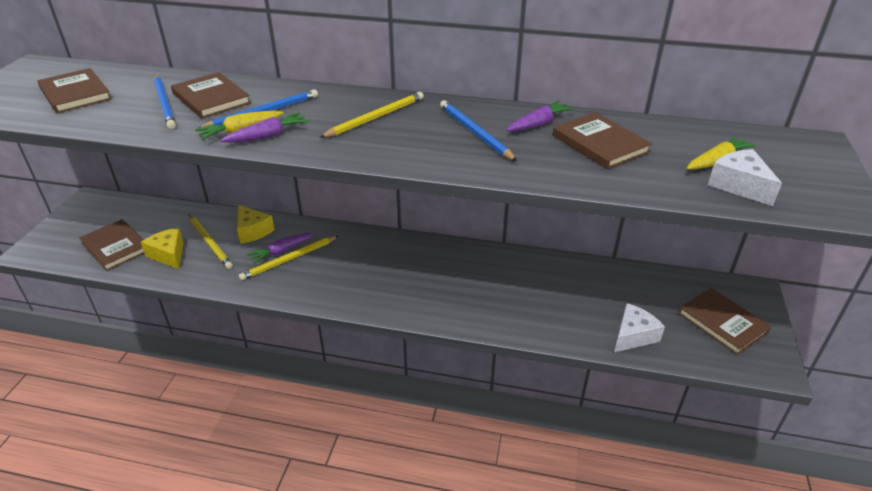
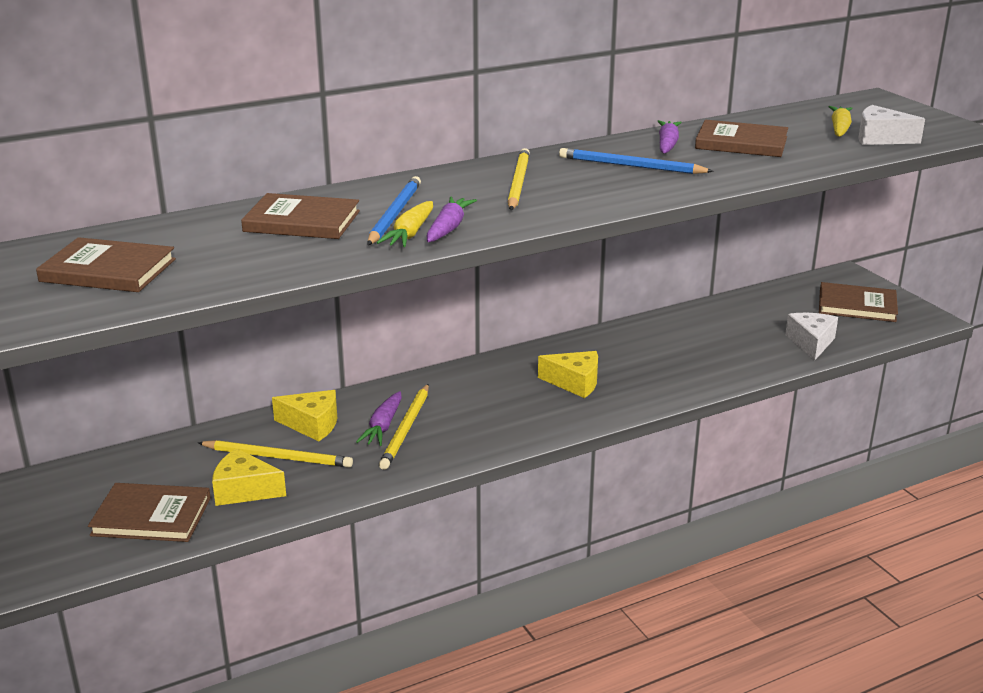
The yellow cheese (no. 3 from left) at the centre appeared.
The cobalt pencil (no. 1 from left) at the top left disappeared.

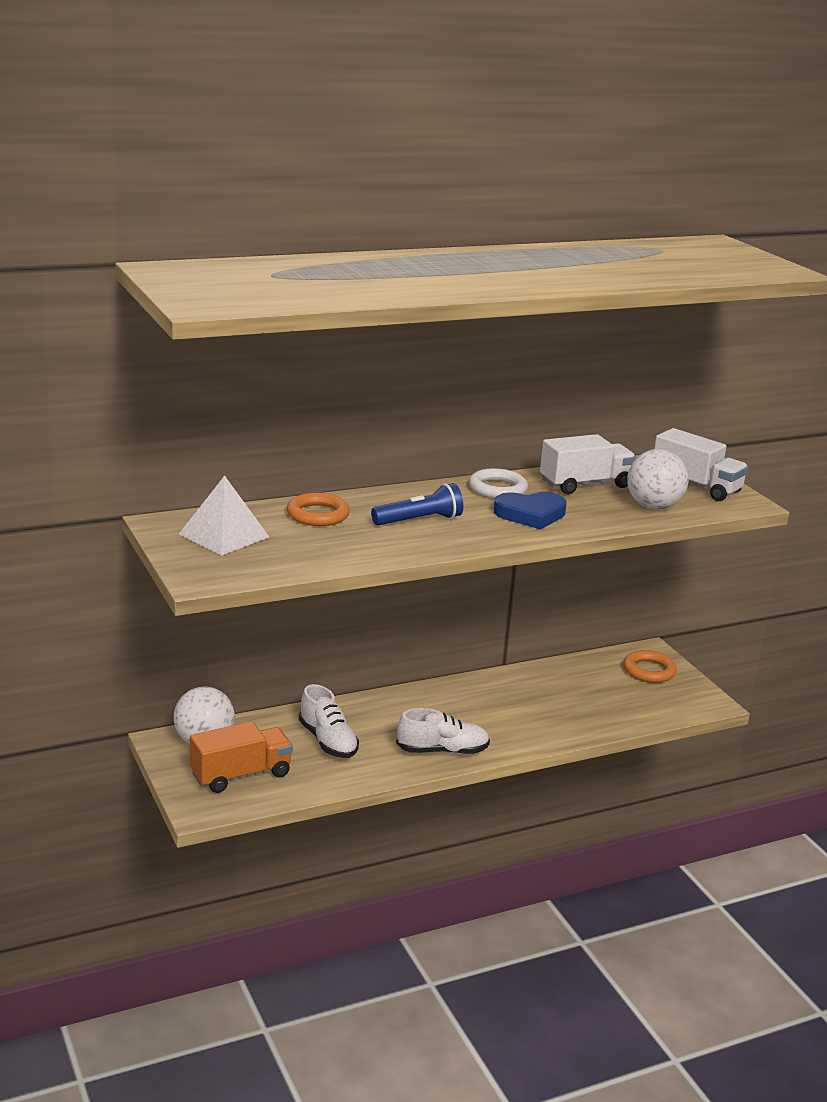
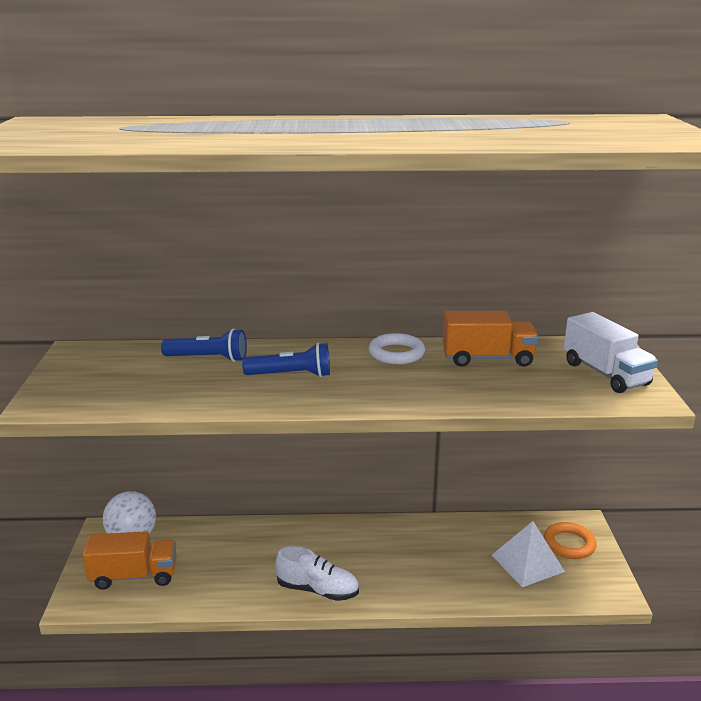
The orange-coloured ring (no. 1 from left) at the centre was replaced by the cobalt flashlight (no. 1 from left) at the middle left.
The pure white toy truck (no. 1 from left) at the middle right became the orange-coloured toy truck (no. 2 from left) at the middle right.
The pure white pyramid shape moved from the middle left to the bottom right.
The pure white shoe (no. 1 from left) at the centre disappeared.
The cobalt heart shape at the centre disappeared.
The pure white ball (no. 2 from left) at the middle right disappeared.

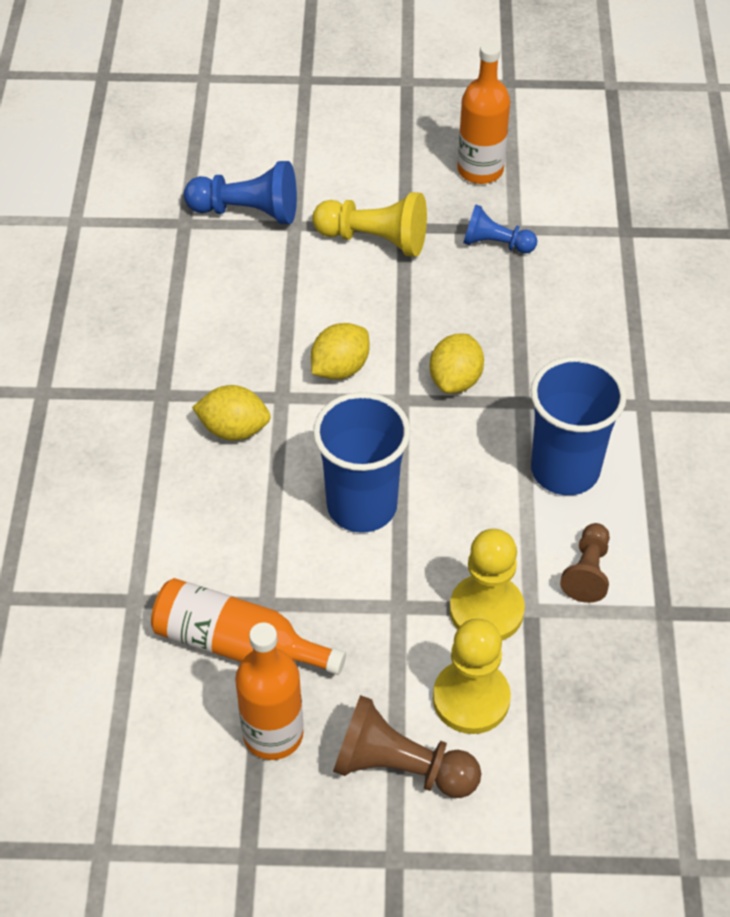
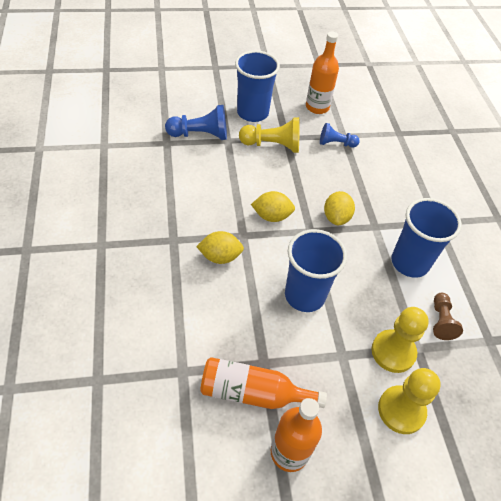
The cobalt tumbler (no. 1 from left) at the top centre appeared.
The yellow toy lemon (no. 2 from left) at the centre turned 60 degrees clockwise.
The dark brown chess pawn (no. 1 from left) at the bottom centre disappeared.

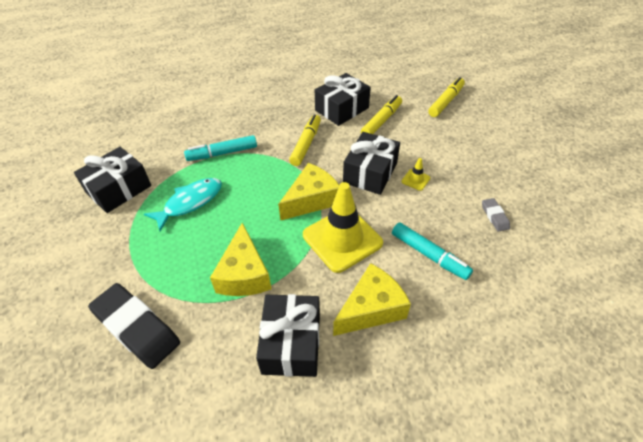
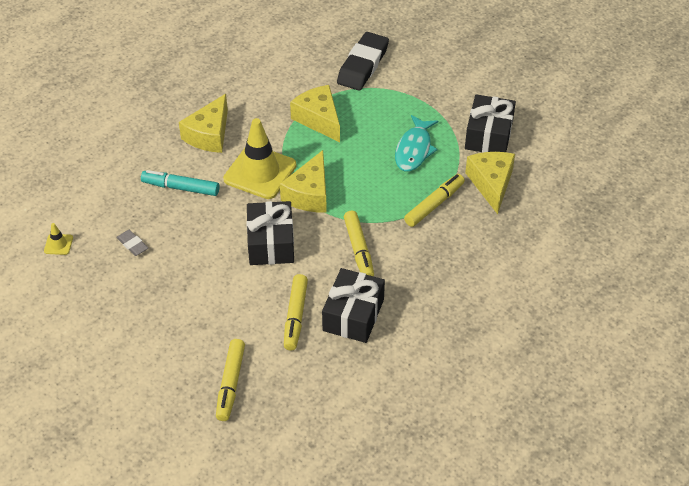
The yellow road cone (no. 2 from left in the first image) moved from the centre to the middle left.
The jet-black pencil eraser at the bottom left turned 75 degrees counterclockwise.
The teal felt pen (no. 1 from left) at the centre became the yellow felt pen (no. 4 from left) at the centre.
The yellow cheese (no. 4 from left) at the middle right appeared.
The jet-black wrapped gift (no. 2 from left) at the bottom centre disappeared.

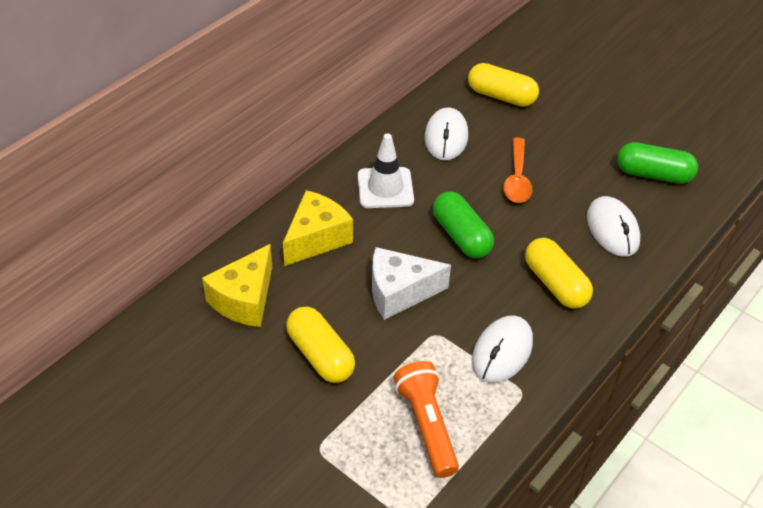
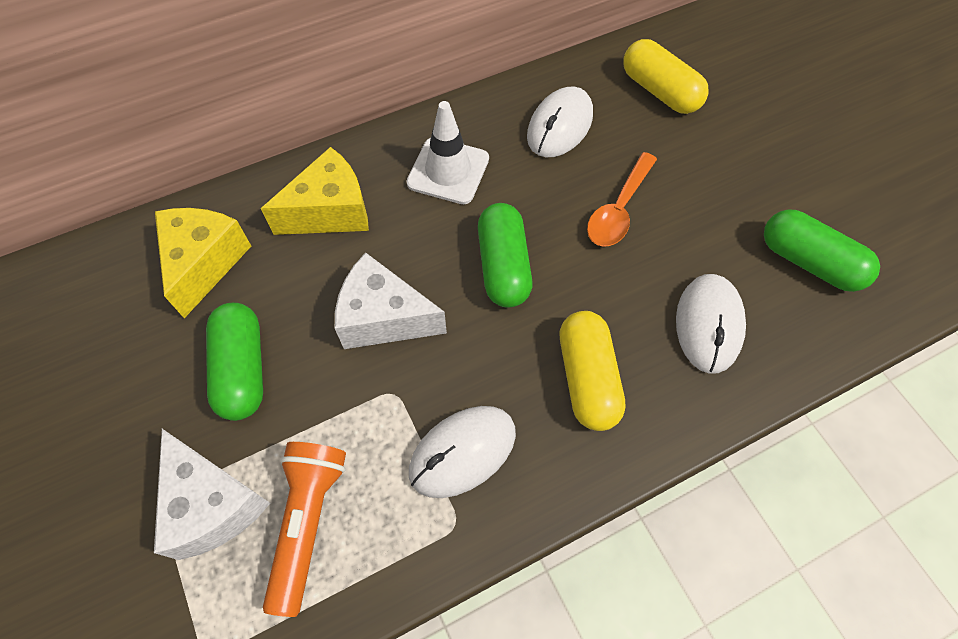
The pure white cheese (no. 1 from left) at the bottom left appeared.
The yellow cheese (no. 1 from left) at the middle left turned 135 degrees clockwise.
The yellow pill (no. 1 from left) at the bottom centre became the emerald pill (no. 1 from left) at the middle left.

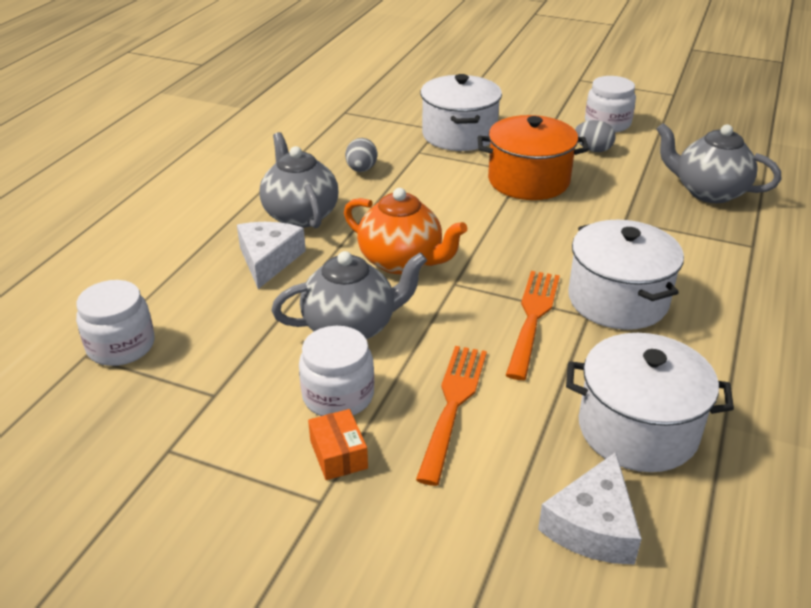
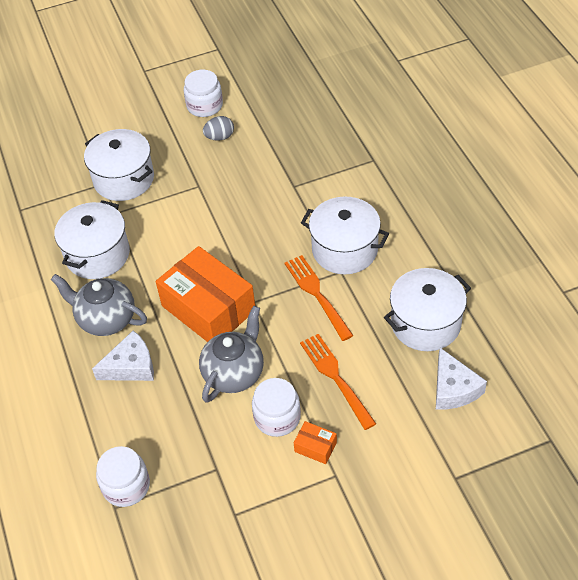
The grey toy egg (no. 1 from left) at the top centre was replaced by the pure white cooking pot (no. 1 from left) at the middle left.
The pure white cheese (no. 1 from left) at the centre turned 105 degrees clockwise.
The orange-coloured teapot at the centre was replaced by the orange-coloured parcel (no. 1 from left) at the centre.
The orange-coloured cooking pot at the top centre disappeared.
The grey teapot (no. 3 from left) at the top right disappeared.

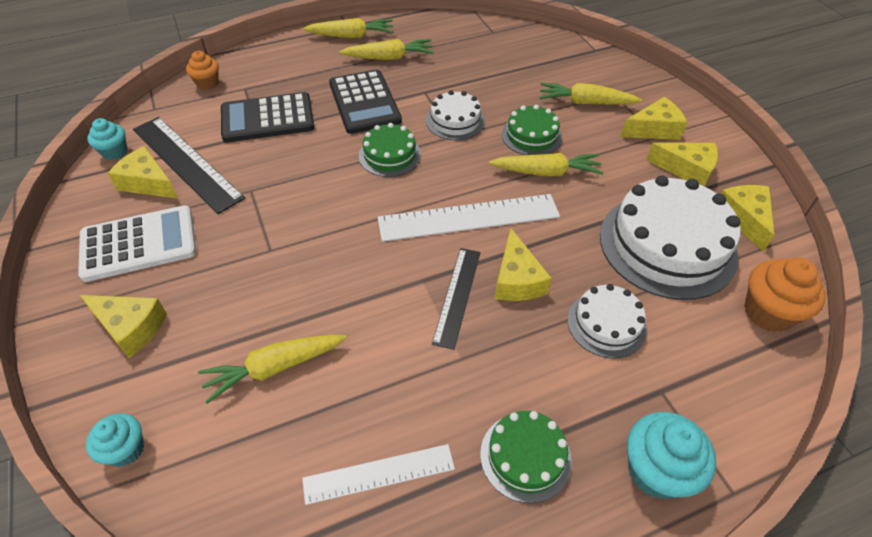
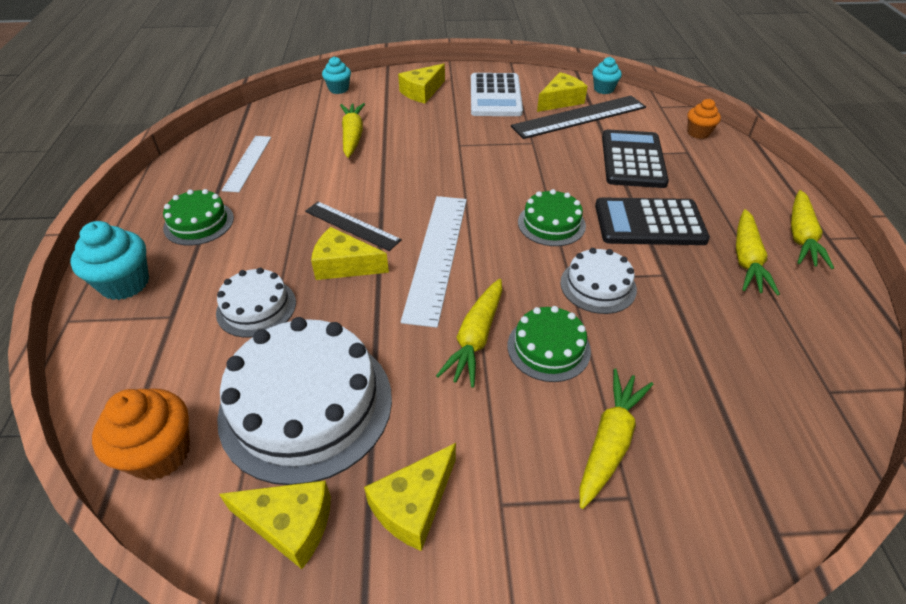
The yellow cheese (no. 4 from left) at the top right disappeared.

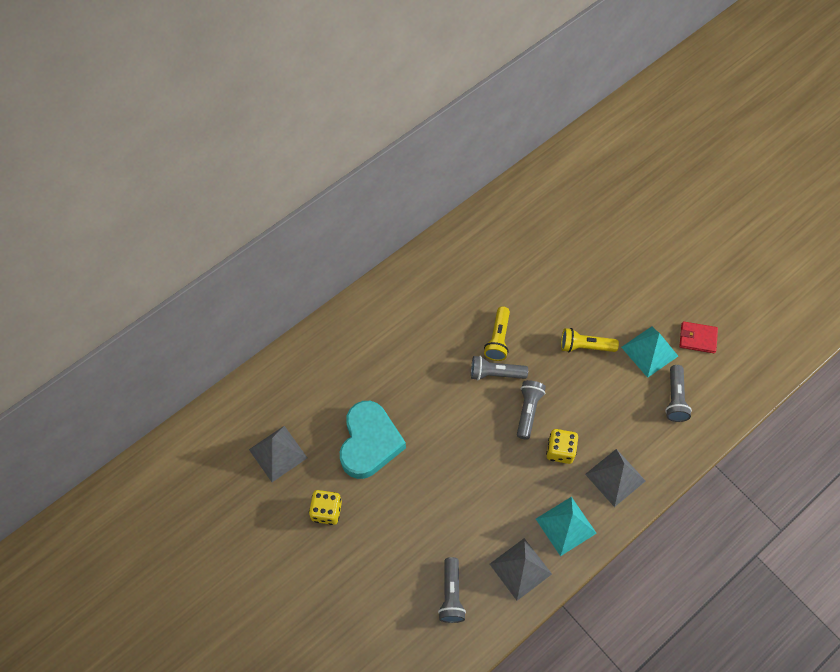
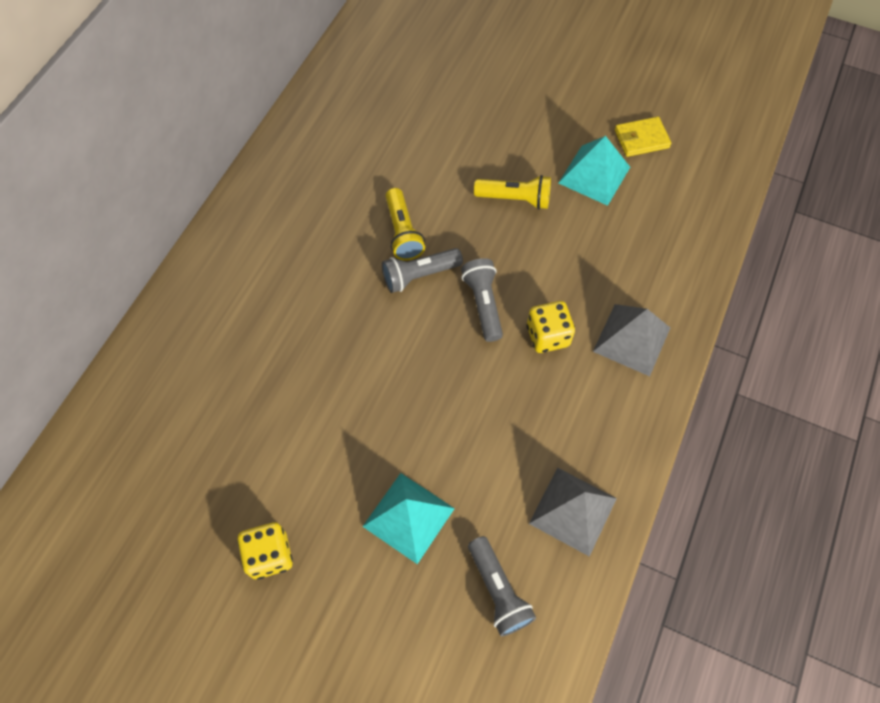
The teal pyramid shape (no. 1 from left) moved from the bottom right to the bottom centre.
The yellow flashlight (no. 2 from left) at the middle right turned 150 degrees counterclockwise.
The crimson billfold at the middle right became the yellow billfold at the top right.
The grey pyramid shape (no. 1 from left) at the bottom left disappeared.
The teal heart shape at the centre disappeared.
The grey flashlight (no. 4 from left) at the middle right disappeared.

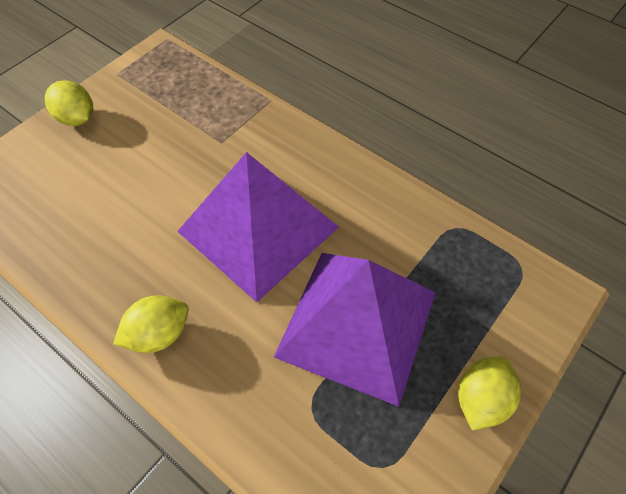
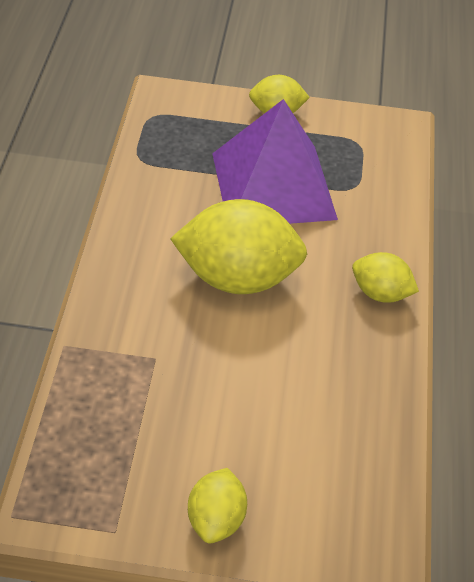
The royal purple pyramid shape (no. 1 from left) at the centre was replaced by the yellow toy lemon (no. 2 from left) at the centre.

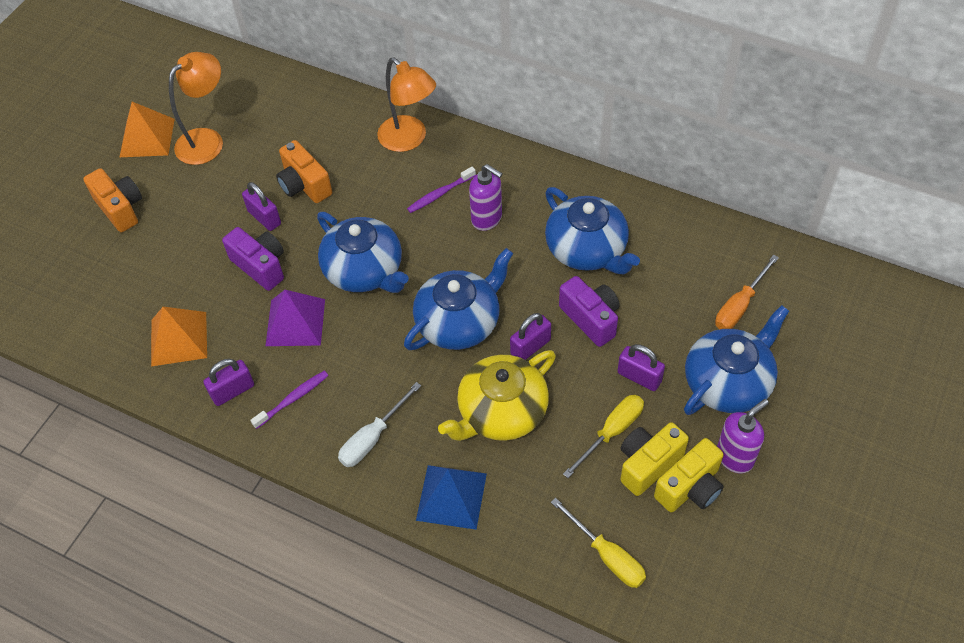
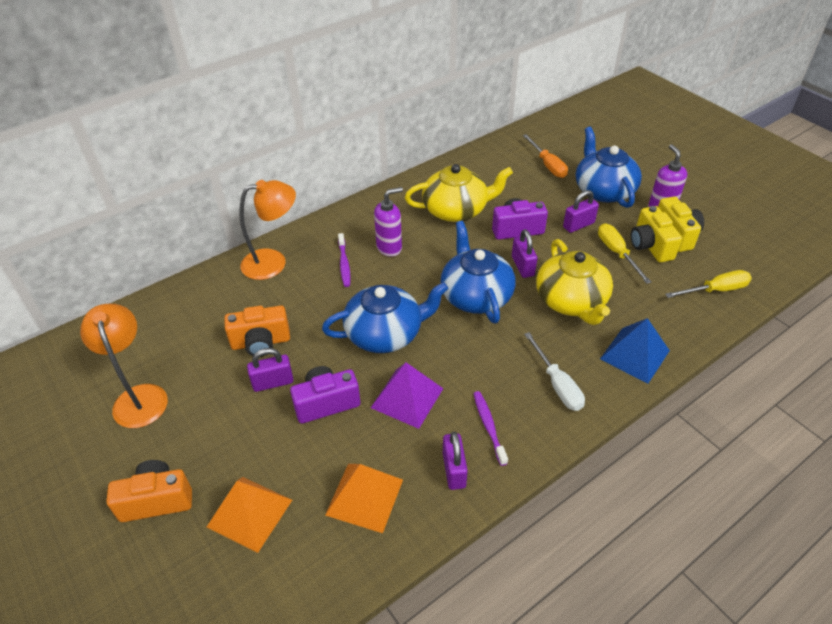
The orange-coloured pyramid shape (no. 1 from left) moved from the top left to the bottom left.
The cobalt teapot (no. 3 from left) at the centre became the yellow teapot (no. 1 from left) at the top centre.

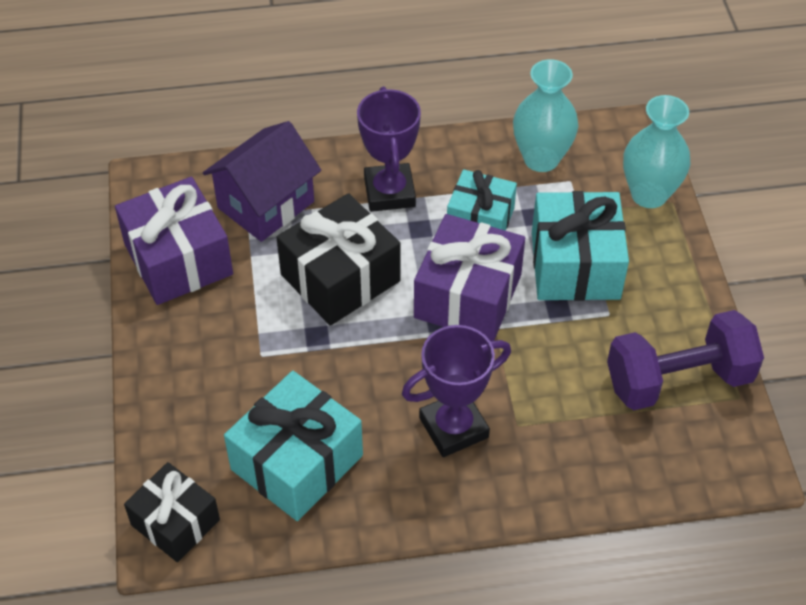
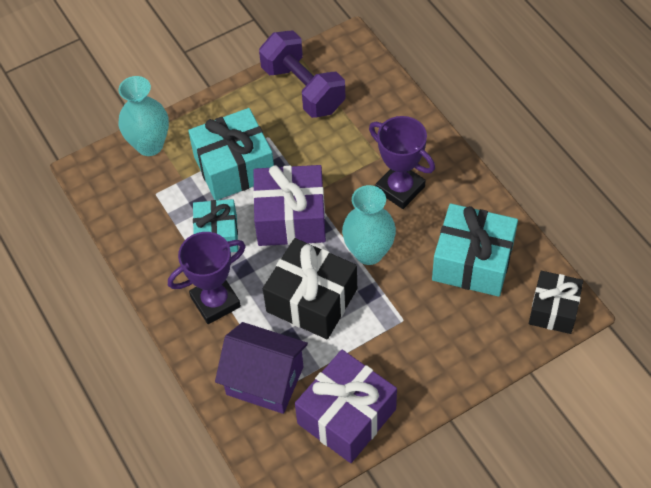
The teal flower vase (no. 1 from left in the first image) moved from the top right to the centre.

